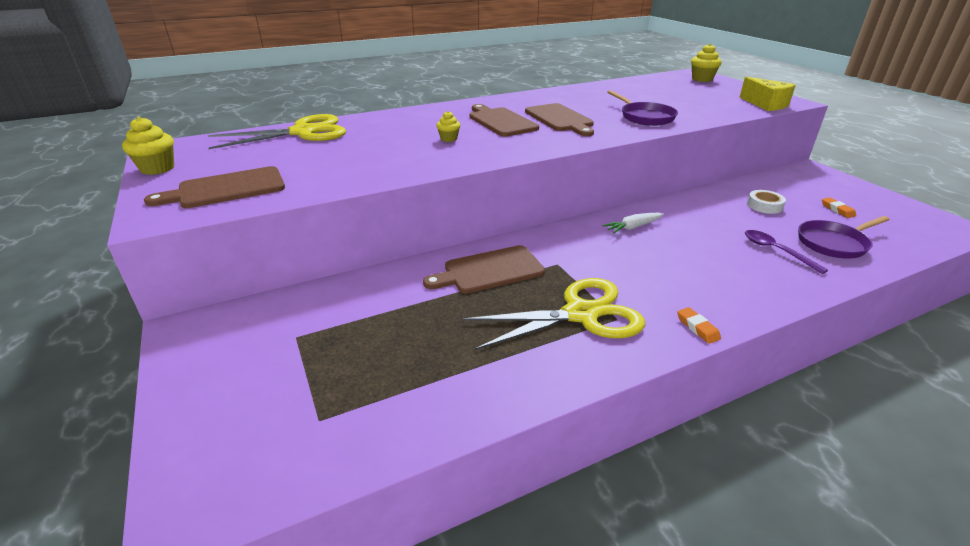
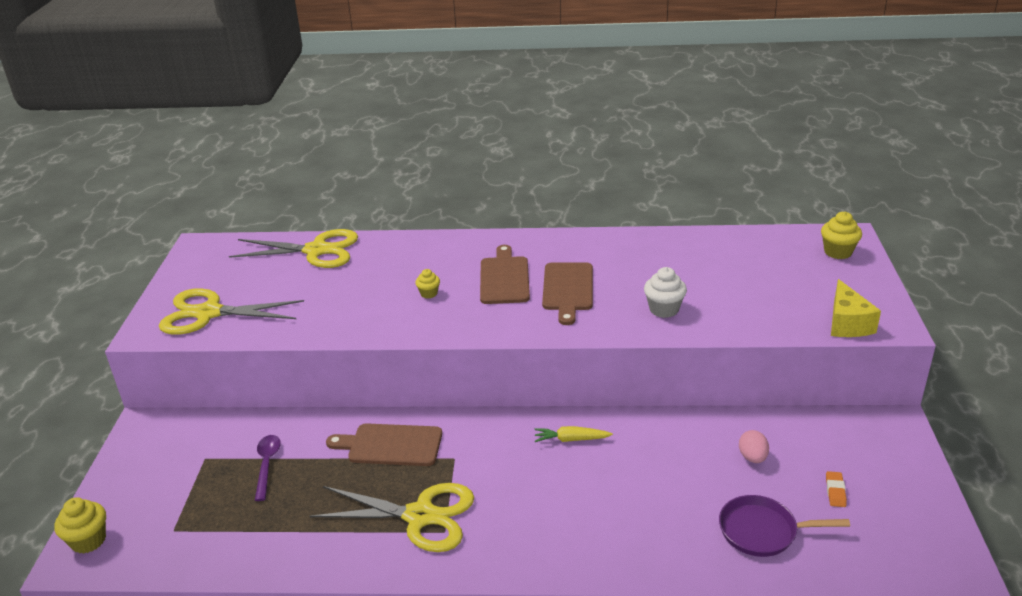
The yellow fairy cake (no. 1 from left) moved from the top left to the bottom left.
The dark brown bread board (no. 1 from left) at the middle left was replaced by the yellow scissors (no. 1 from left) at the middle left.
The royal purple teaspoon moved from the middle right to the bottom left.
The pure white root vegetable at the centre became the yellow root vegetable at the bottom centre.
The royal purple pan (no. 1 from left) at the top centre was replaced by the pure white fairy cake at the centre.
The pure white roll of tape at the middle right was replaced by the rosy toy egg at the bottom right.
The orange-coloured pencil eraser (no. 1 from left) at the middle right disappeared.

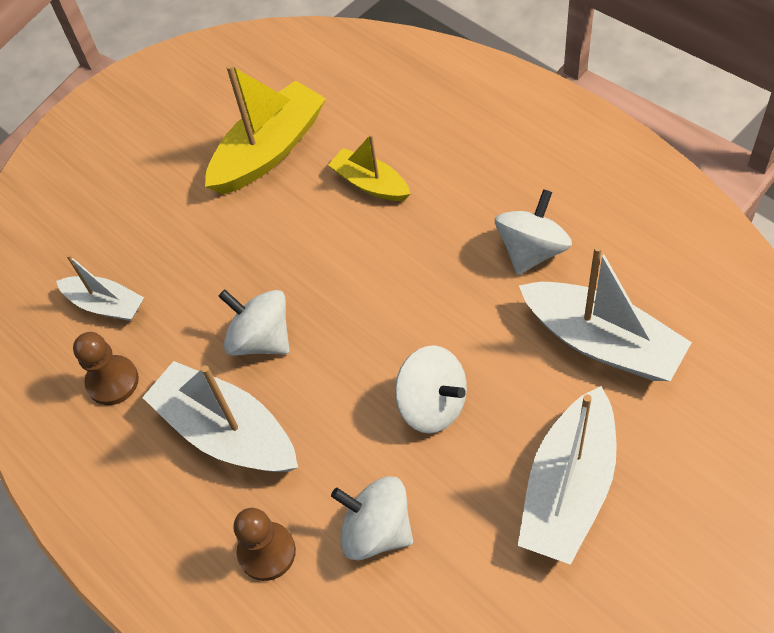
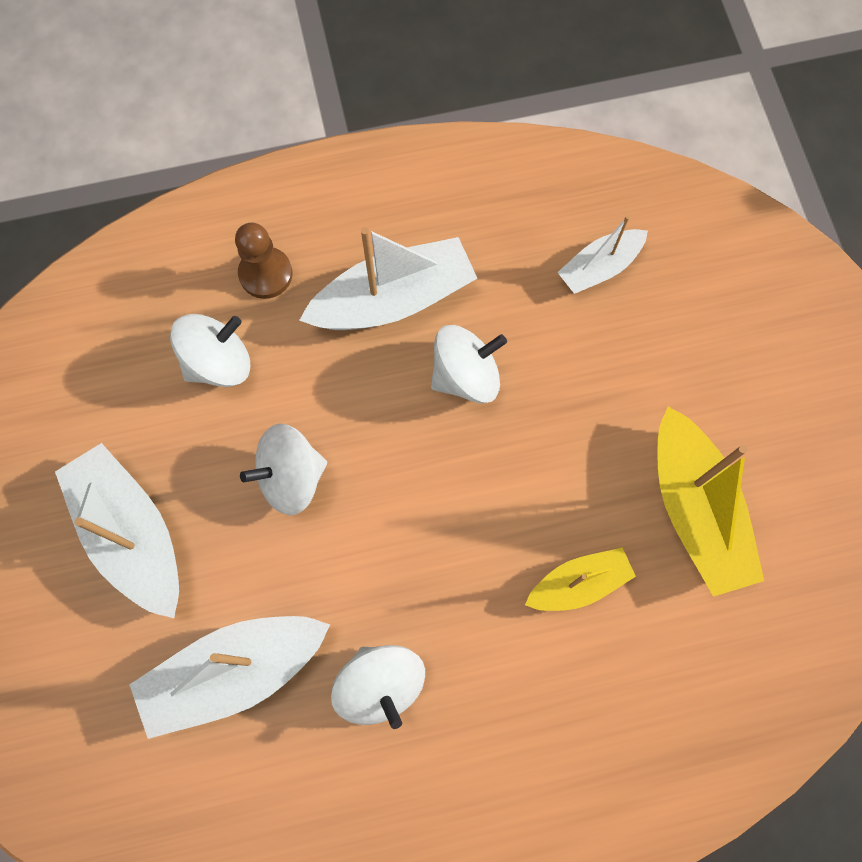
The dark brown chess pawn (no. 1 from left) at the middle left disappeared.

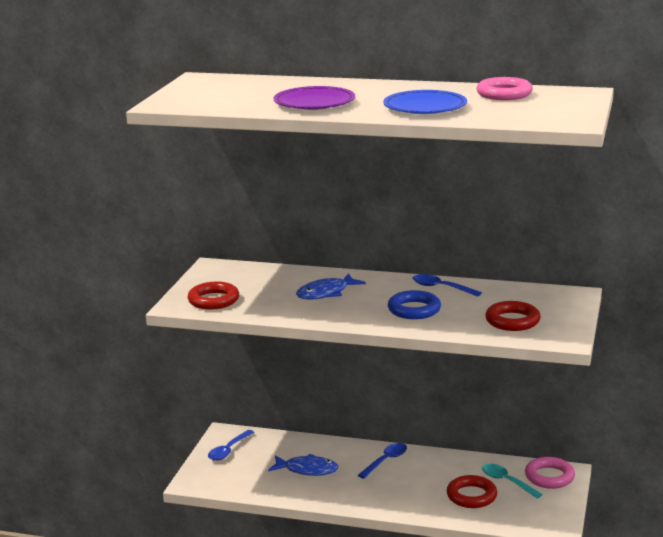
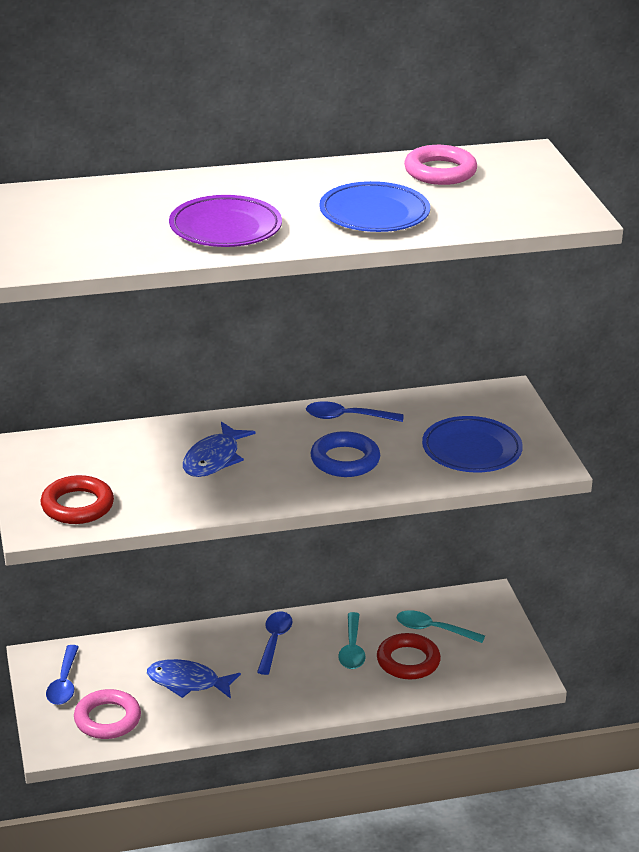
The rosy ring (no. 2 from left in the first image) moved from the bottom right to the bottom left.
The cobalt toy fish (no. 1 from left) at the bottom centre turned 150 degrees counterclockwise.
The teal teaspoon (no. 1 from left) at the bottom centre appeared.
The crimson ring (no. 3 from left) at the middle right was replaced by the cobalt flat dish (no. 2 from left) at the middle right.

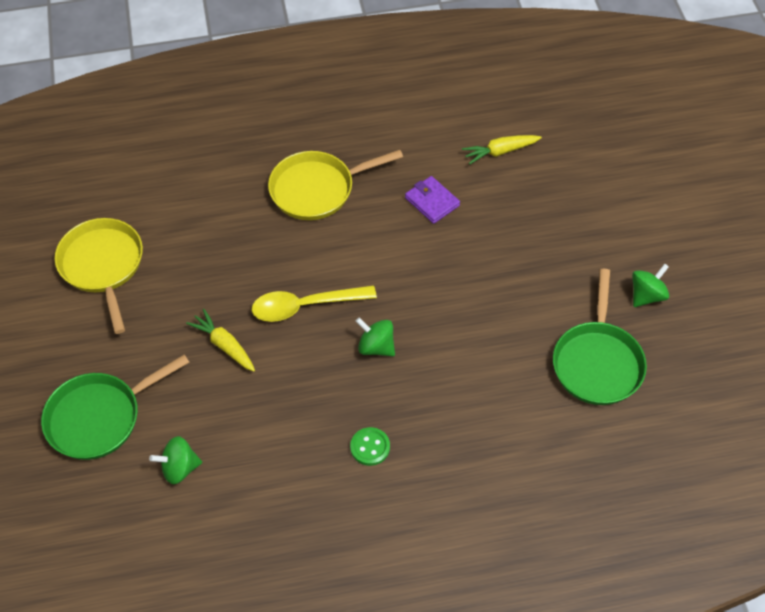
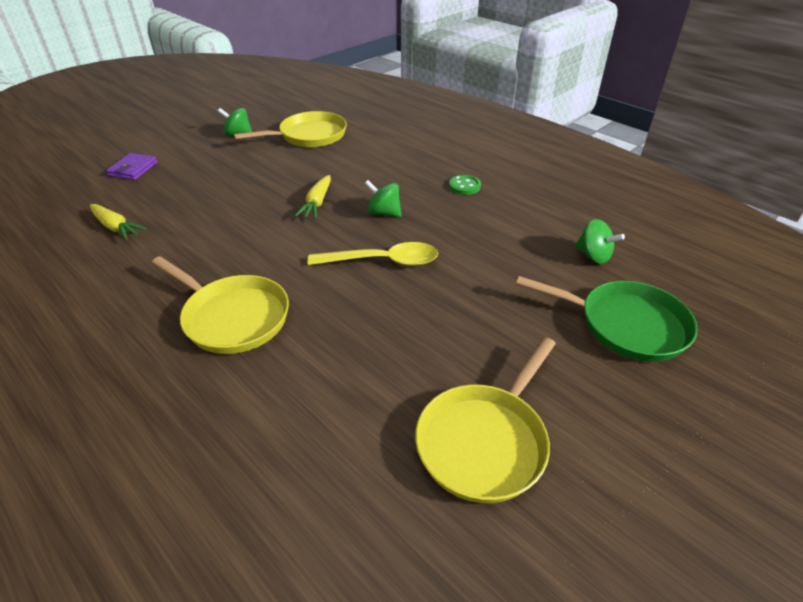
The royal purple billfold moved from the top centre to the top left.
The emerald pan (no. 2 from left) at the middle right became the yellow pan (no. 2 from left) at the top centre.
The yellow root vegetable (no. 1 from left in the first image) moved from the middle left to the top centre.
The yellow teaspoon at the centre turned 45 degrees counterclockwise.
The emerald whirligig (no. 2 from left) at the centre turned 120 degrees clockwise.

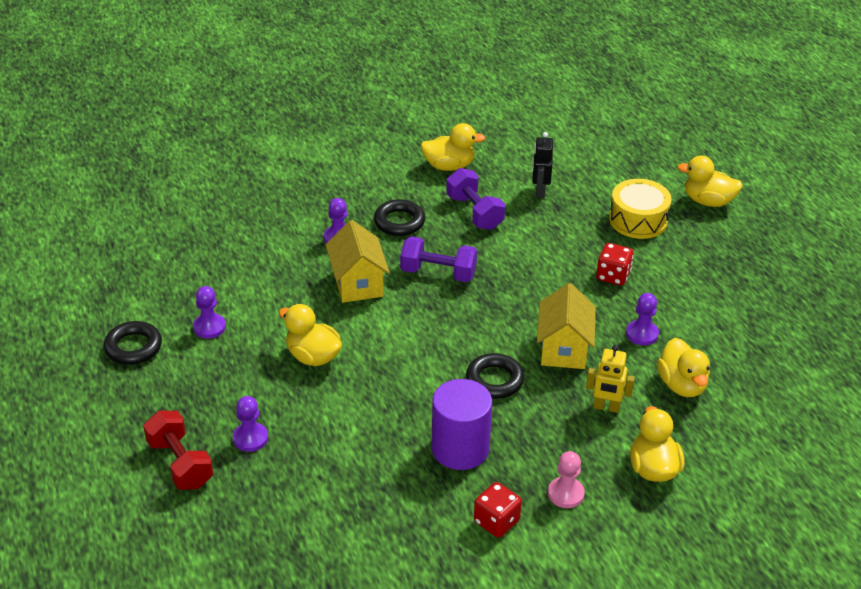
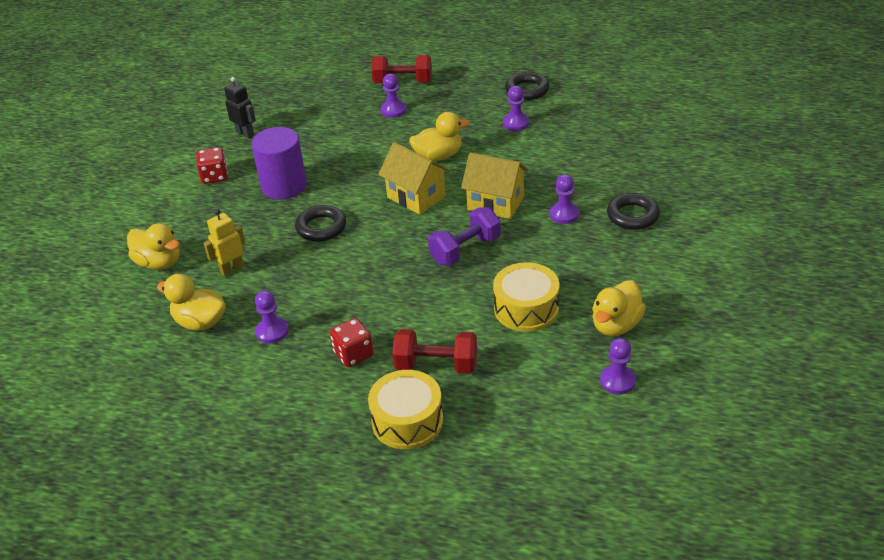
The jet-black toy robot moved from the top centre to the top left.
The yellow house (no. 2 from left in the first image) moved from the centre to the top centre.
The crimson hand weight (no. 2 from left) at the centre appeared.
The royal purple hand weight (no. 2 from left) at the centre was replaced by the yellow drum (no. 2 from left) at the centre.
The royal purple chess pawn (no. 5 from left) at the middle right appeared.
The jet-black ring (no. 2 from left in the first image) moved from the centre to the middle right.
The rosy chess pawn at the bottom centre disappeared.
The yellow duck (no. 5 from left) at the top right disappeared.

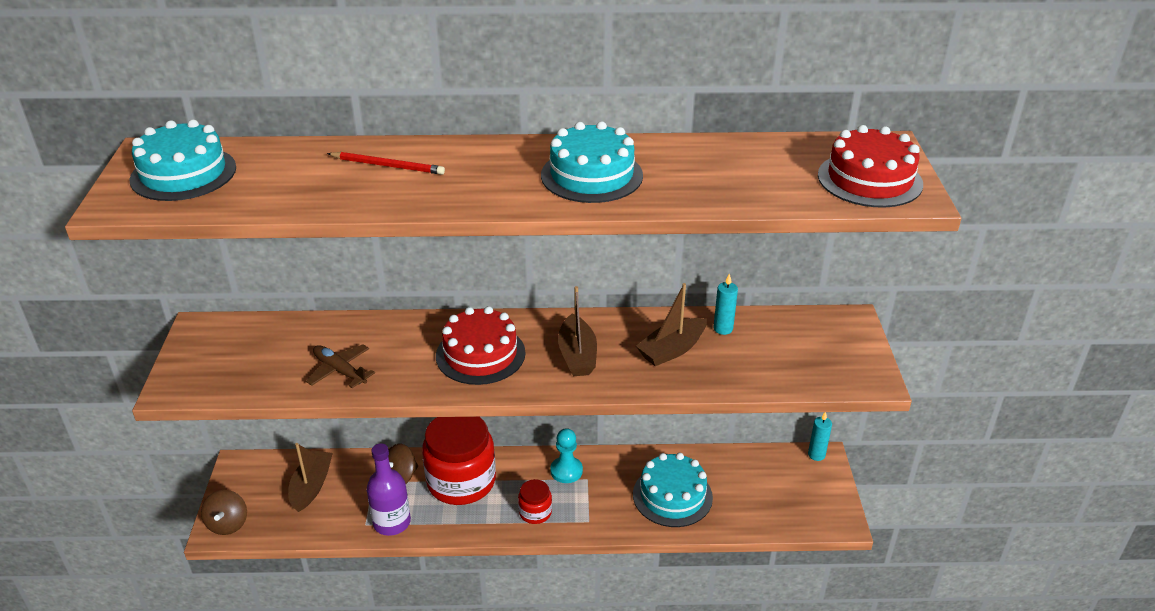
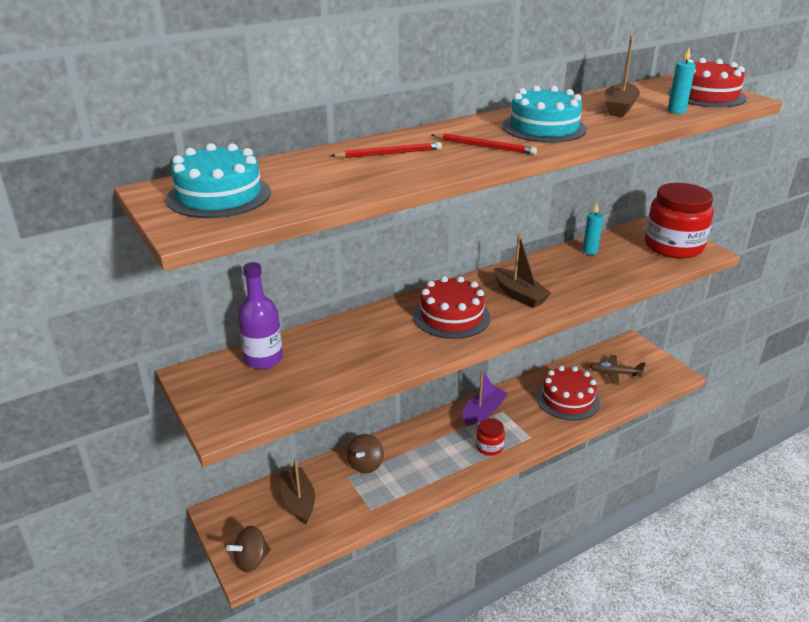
The dark brown whirligig (no. 1 from left) at the bottom left turned 90 degrees clockwise.
The royal purple flask moved from the bottom centre to the middle left.
The crimson pencil (no. 2 from left) at the top centre appeared.
The teal chess pawn at the bottom centre was replaced by the royal purple toy boat at the centre.
The teal cake (no. 3 from left) at the bottom centre became the crimson cake (no. 2 from left) at the middle right.
The dark brown plane moved from the middle left to the middle right.
The dark brown toy boat (no. 3 from left) moved from the centre to the top right.
The crimson preserve jar (no. 1 from left in the first image) moved from the bottom centre to the middle right.
The teal candle (no. 2 from left) moved from the bottom right to the top right.

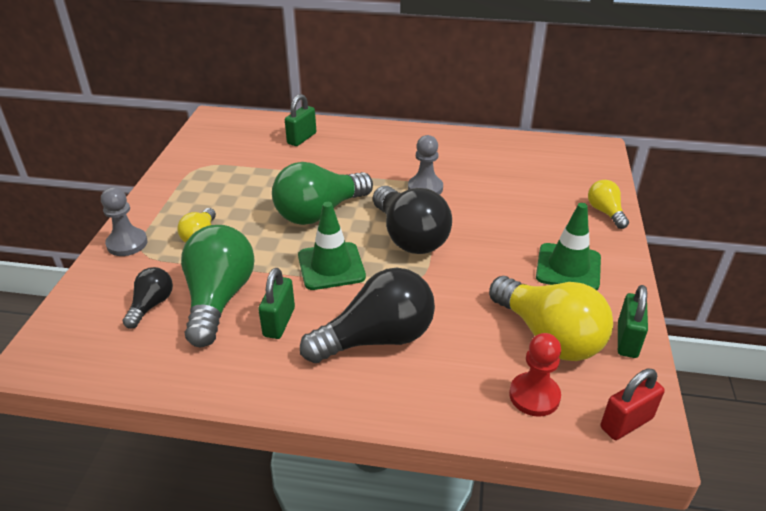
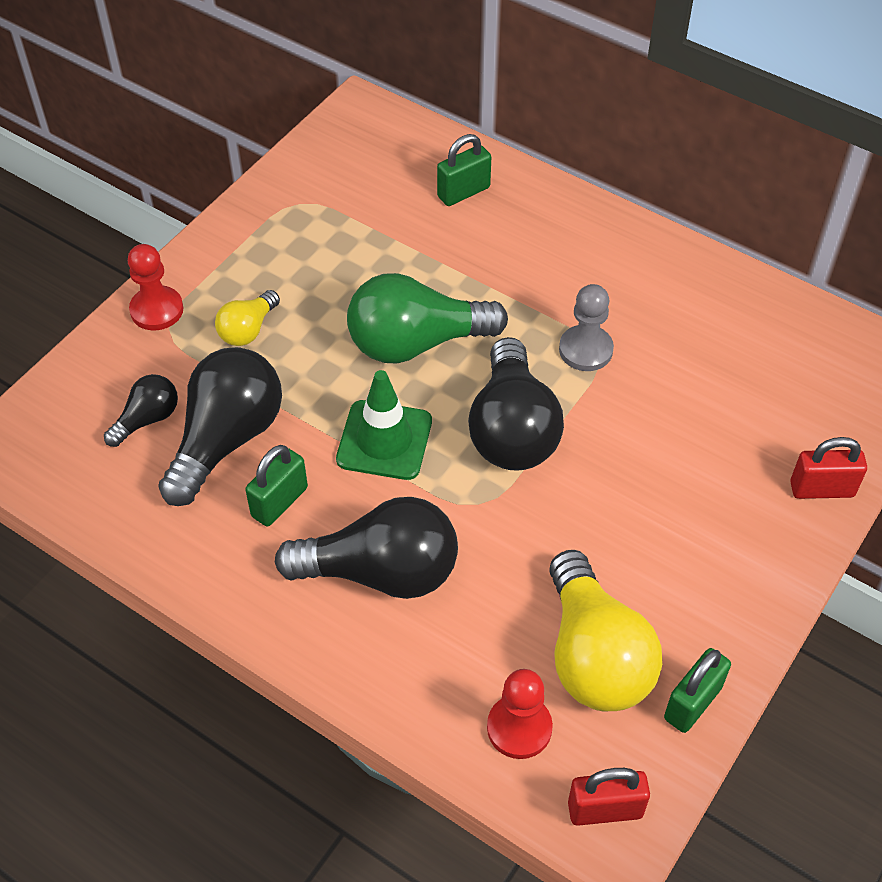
The grey chess pawn (no. 1 from left) at the middle left became the crimson chess pawn (no. 1 from left) at the top left.
The emerald bulb (no. 1 from left) at the middle left became the jet-black bulb (no. 2 from left) at the middle left.
The yellow bulb (no. 3 from left) at the middle right was replaced by the crimson padlock (no. 2 from left) at the middle right.
The emerald road cone (no. 2 from left) at the middle right disappeared.

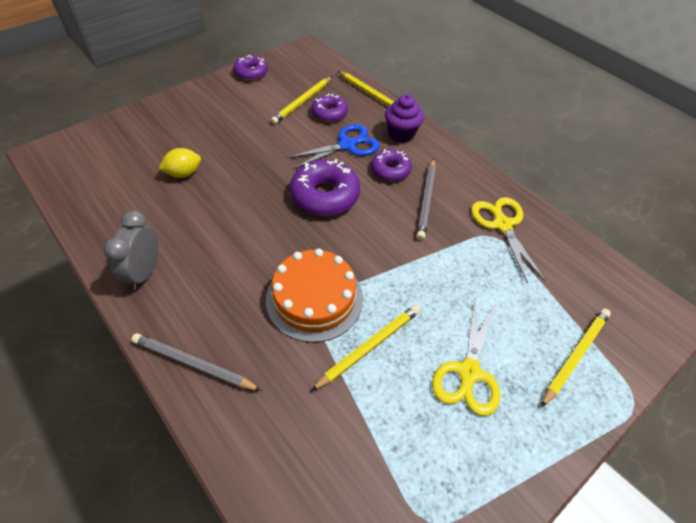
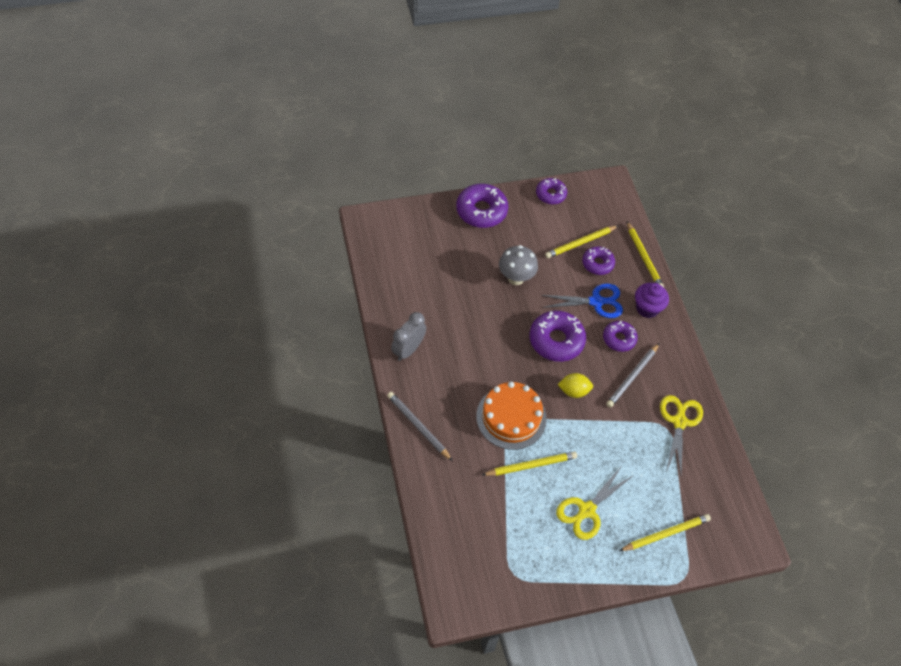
The royal purple doughnut (no. 1 from left) at the top centre appeared.
The grey fungus at the centre appeared.
The yellow toy lemon moved from the top left to the centre.

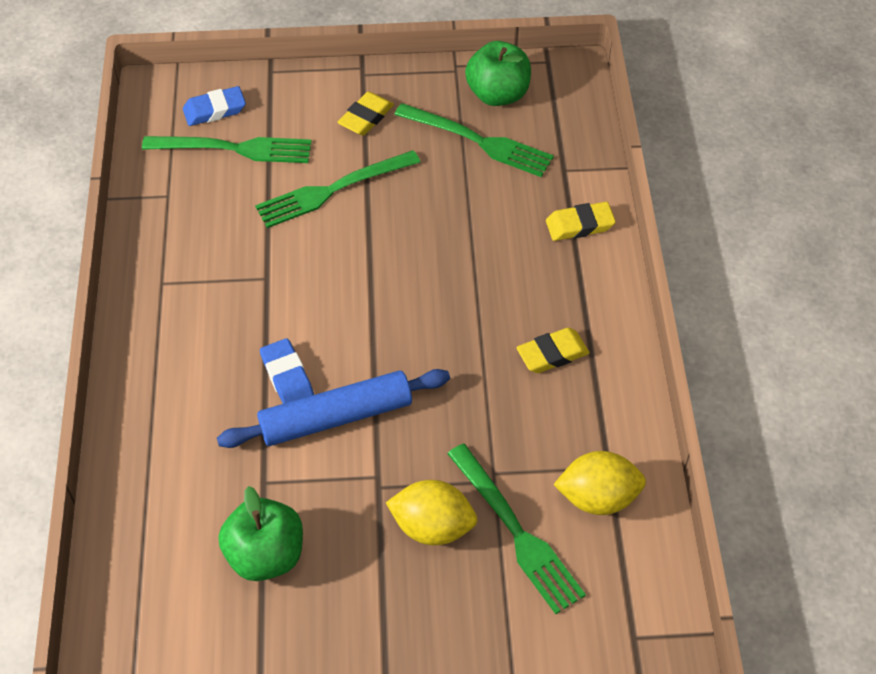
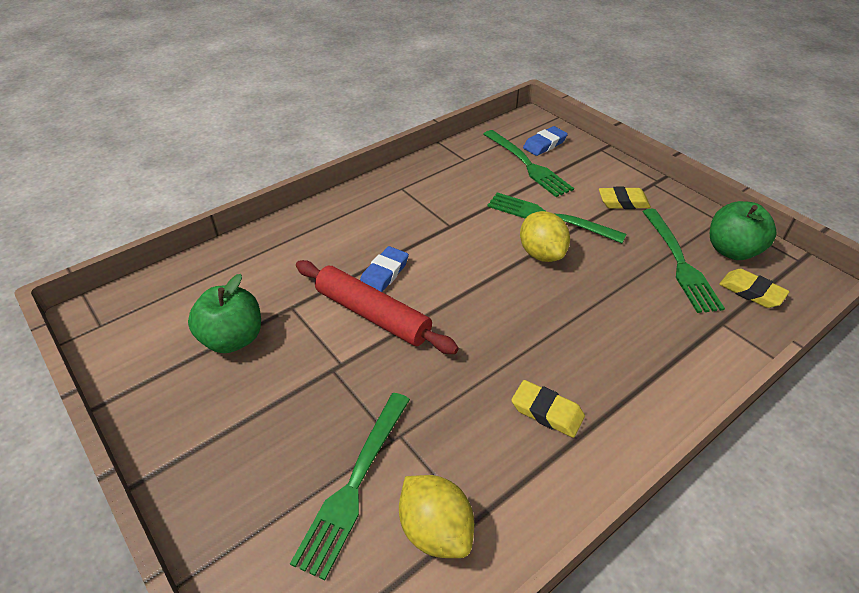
The cobalt rolling pin at the centre became the crimson rolling pin at the centre.
The yellow toy lemon (no. 1 from left in the first image) moved from the bottom centre to the centre.
The cobalt pencil eraser (no. 1 from left in the first image) at the top left turned 75 degrees counterclockwise.
The yellow pencil eraser (no. 3 from left) moved from the top centre to the middle right.

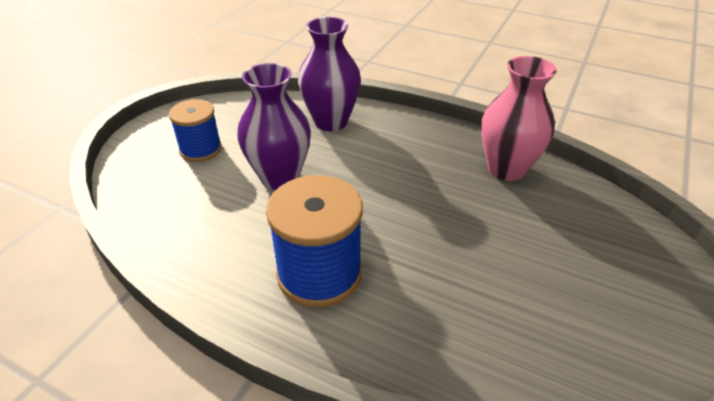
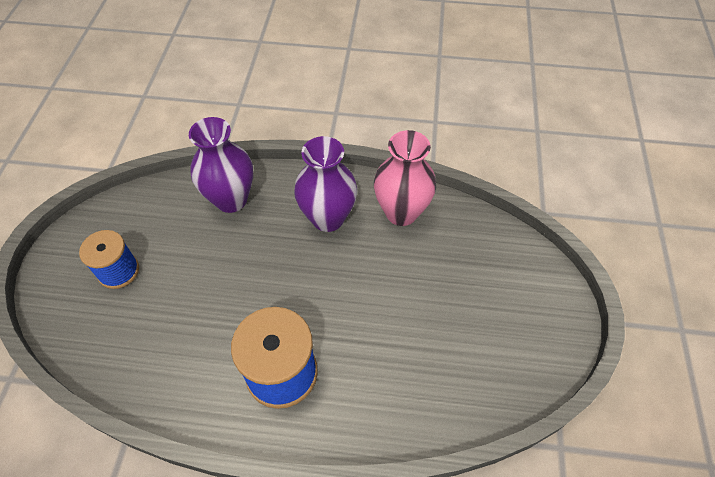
The royal purple flower vase (no. 1 from left in the first image) moved from the top centre to the centre.

